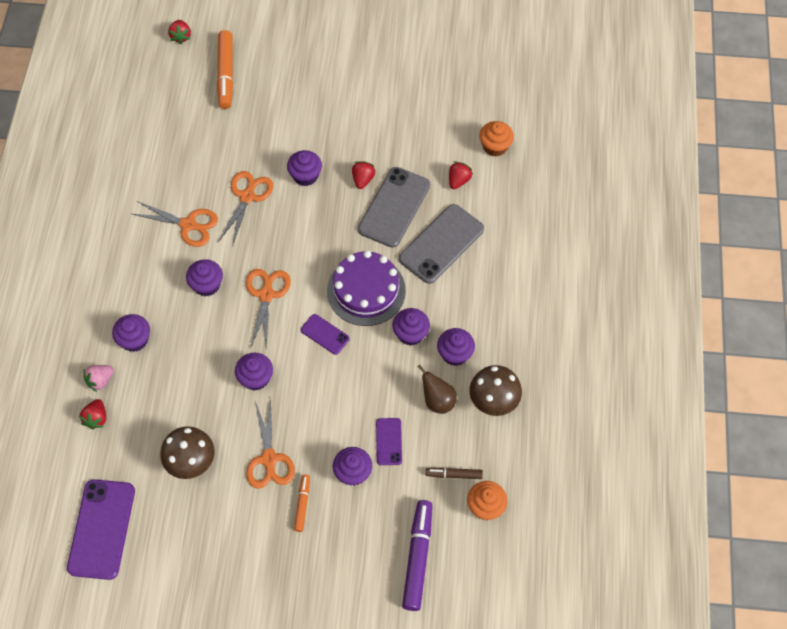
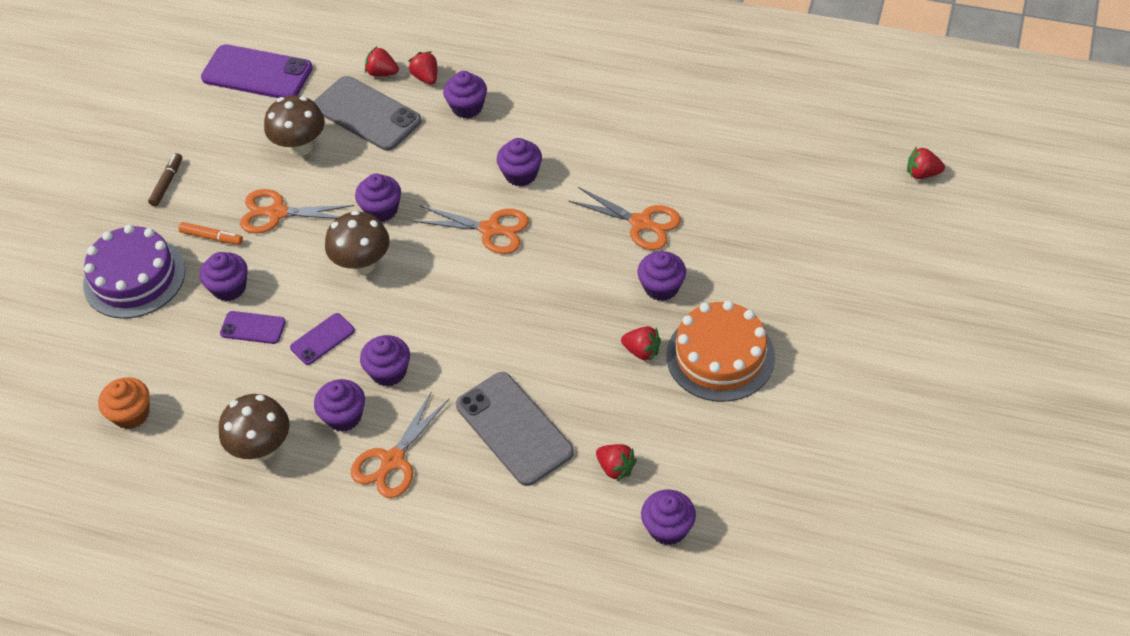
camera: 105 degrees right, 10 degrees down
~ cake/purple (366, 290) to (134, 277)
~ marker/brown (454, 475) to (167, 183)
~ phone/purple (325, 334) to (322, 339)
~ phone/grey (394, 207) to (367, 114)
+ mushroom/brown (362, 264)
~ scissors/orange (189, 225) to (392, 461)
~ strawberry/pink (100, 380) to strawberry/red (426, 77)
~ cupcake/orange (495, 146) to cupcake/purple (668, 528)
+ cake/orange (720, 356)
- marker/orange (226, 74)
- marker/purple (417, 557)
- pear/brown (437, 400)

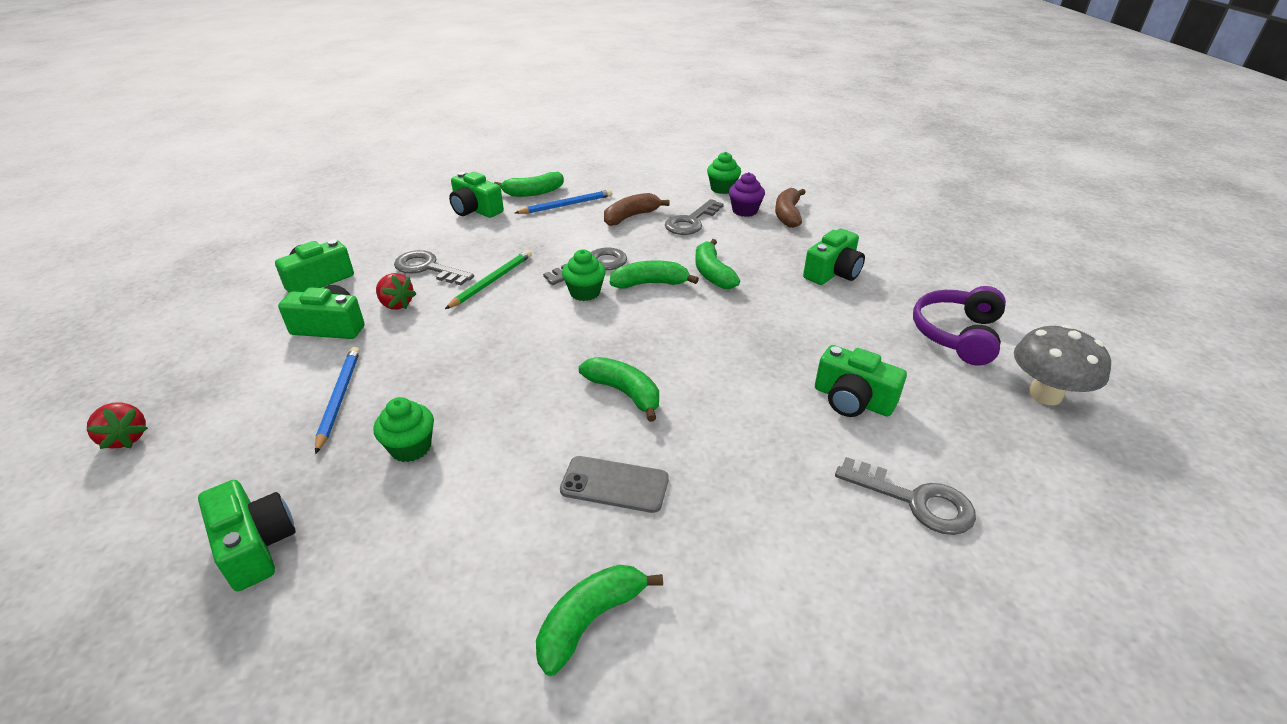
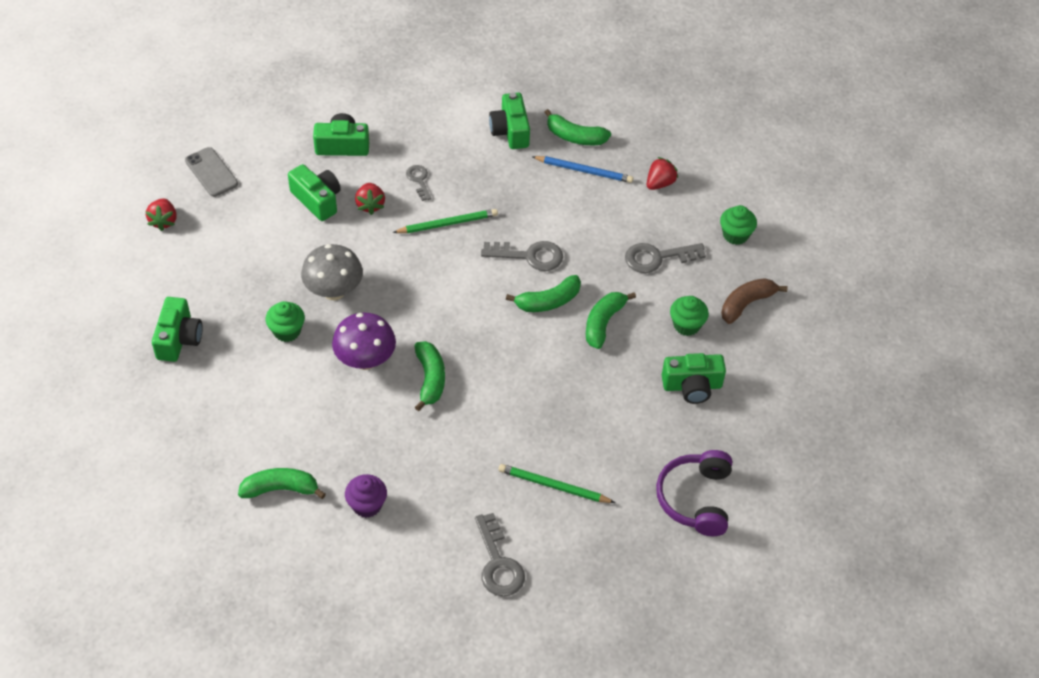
camera: 40 degrees right, 15 degrees up
~ phone/grey (614, 484) to (211, 172)
~ mushroom/grey (1045, 395) to (334, 291)
+ mushroom/purple (365, 360)
~ cupcake/purple (744, 211) to (367, 505)
~ key/grey (428, 268) = (419, 180) x0.60
~ camera/green (852, 400) to pencil/green (553, 486)
~ banana/green (650, 283) = (548, 301) 120 degrees clockwise
+ strawberry/red (660, 183)
~ headphones/purple (957, 334) = (695, 499) 60 degrees counterclockwise
~ cupcake/green (585, 292) to (686, 325)
- pencil/blue (339, 398)
- banana/brown (631, 217)

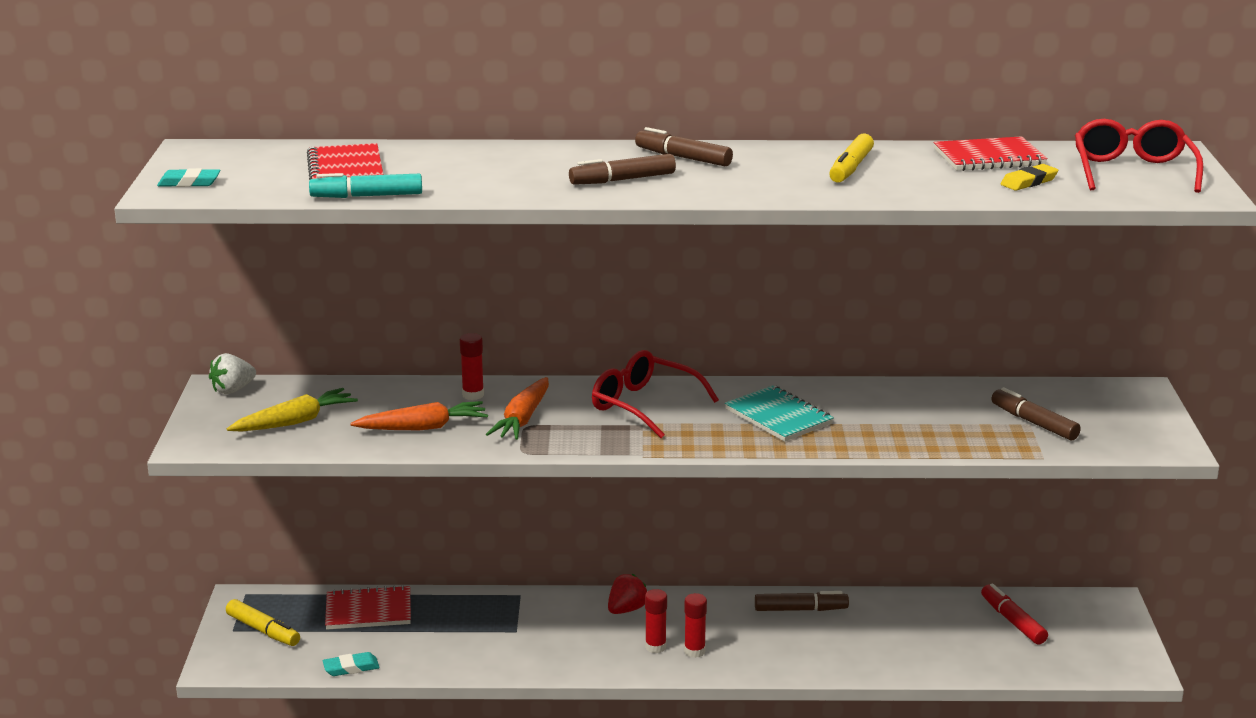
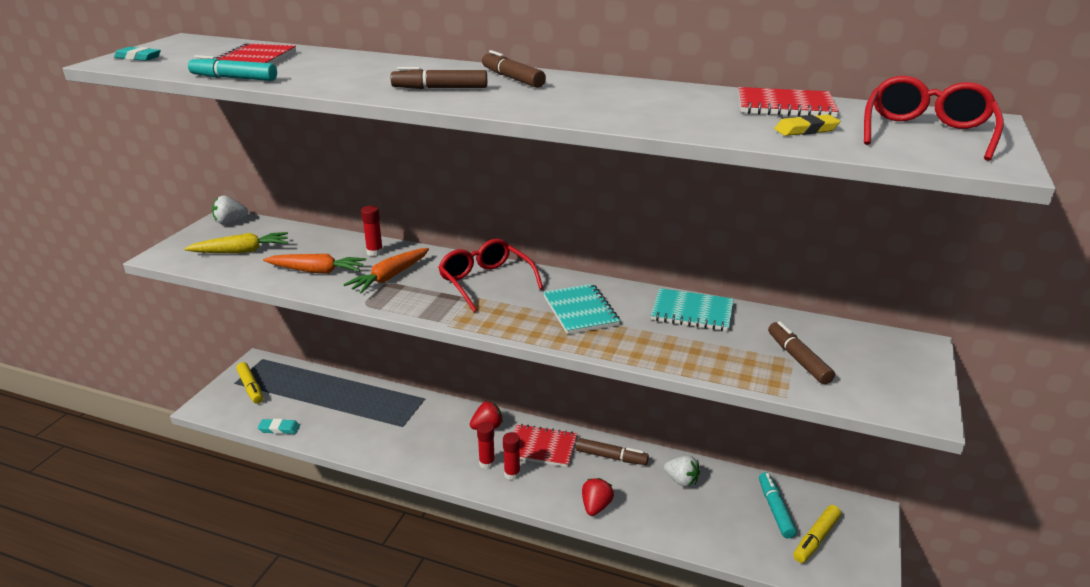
camera: 20 degrees right, 5 degrees up
~ notebook/red (368, 611) to (541, 447)
+ strawberry/red (596, 506)
+ notebook/turquoise (692, 312)
+ strawberry/white (681, 481)
~ marker/red (1013, 621) to marker/turquoise (775, 509)
~ marker/yellow (850, 168) to (815, 539)

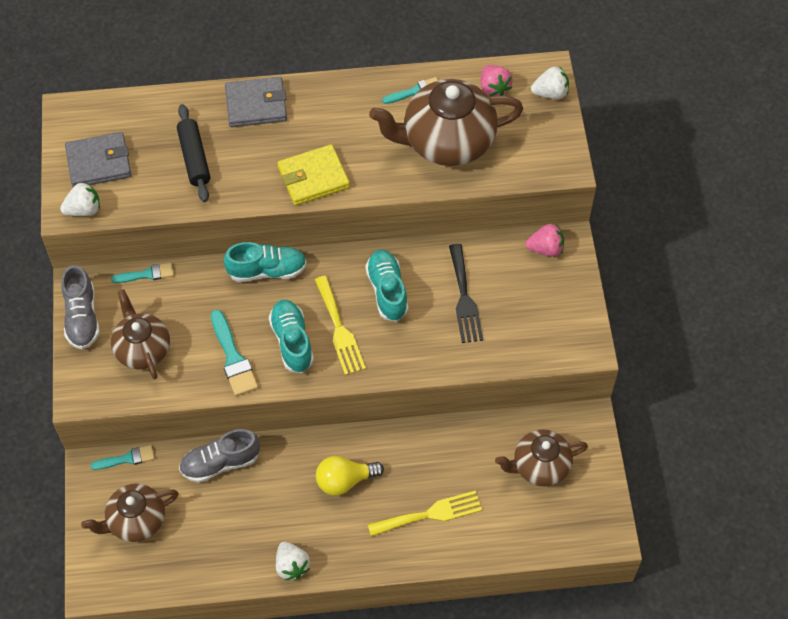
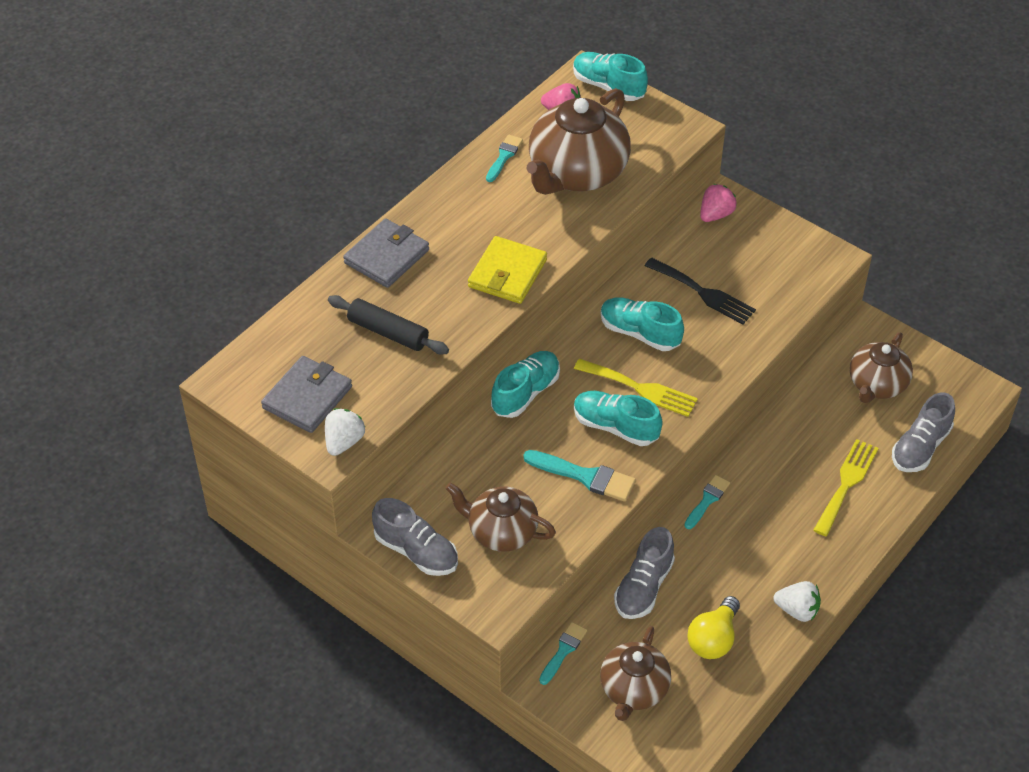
camera: 45 degrees left, 10 degrees down
~ strawberry/white (550, 93) to shoe/turquoise (608, 86)
~ brush/turquoise (146, 274) to (707, 500)
~ light bulb/yellow (344, 481) to (713, 639)
+ shoe/grey (920, 447)

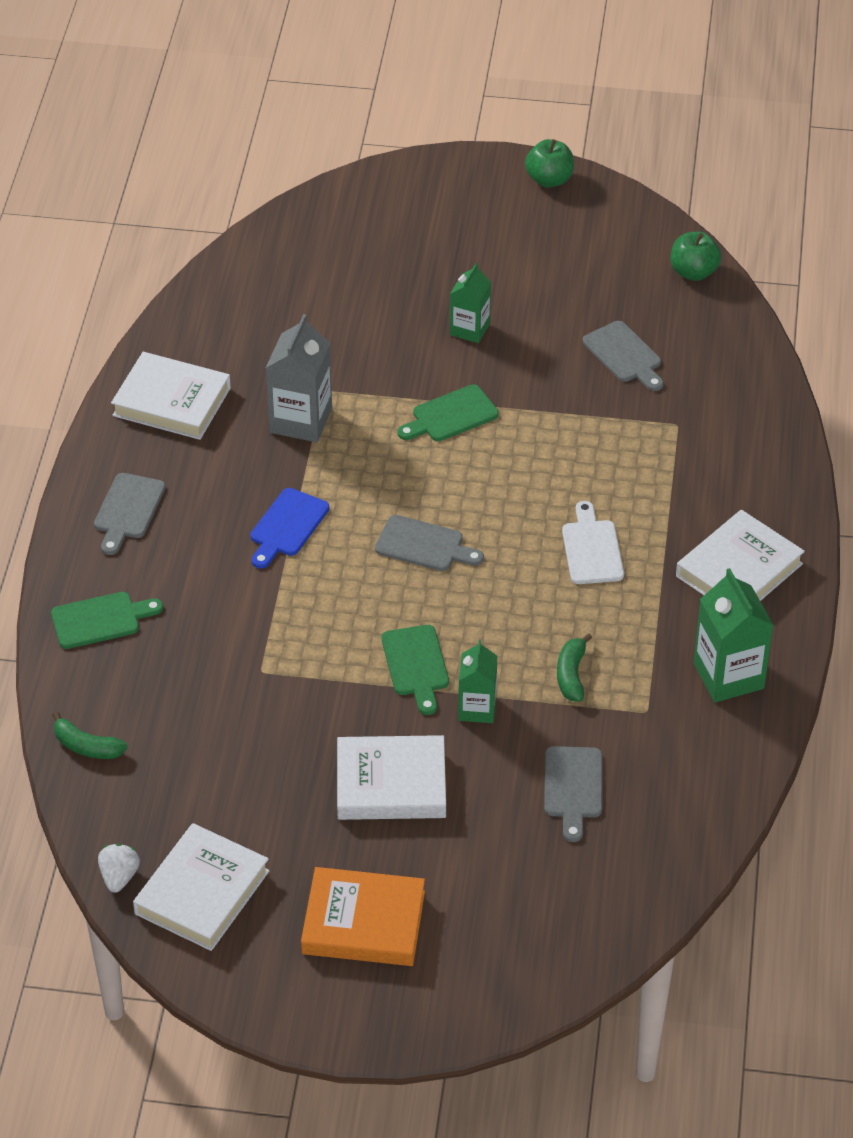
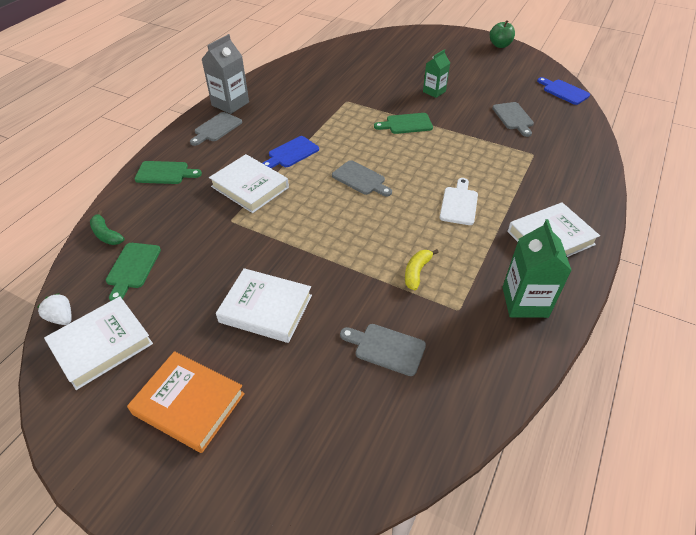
camera: 20 degrees right, 0 degrees up
~ strawberry/white (119, 876) = (62, 318) 75 degrees counterclockwise
~ cutting board/green (416, 665) to (132, 268)
~ carton/grey (301, 420) to (230, 104)
~ book/white (172, 401) to (250, 187)
~ cutting board/grey (573, 787) = (386, 348) 90 degrees clockwise
~ banana/green (571, 675) to banana/yellow (417, 272)
~ apple/green (693, 272) to cutting board/blue (564, 91)
- carton/green (477, 708)

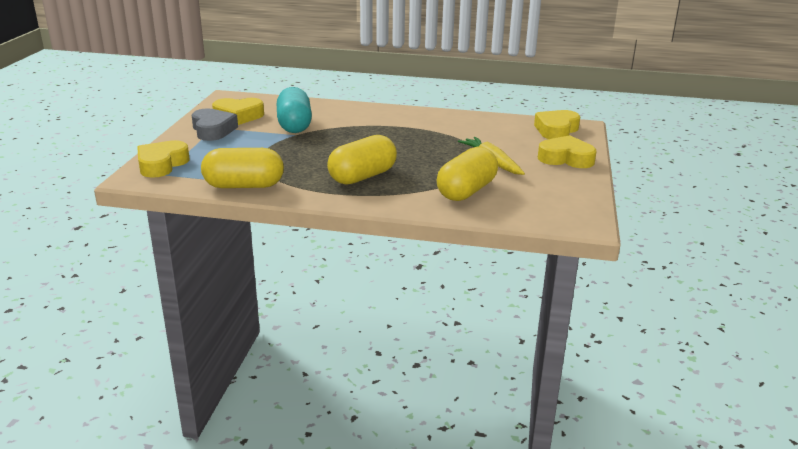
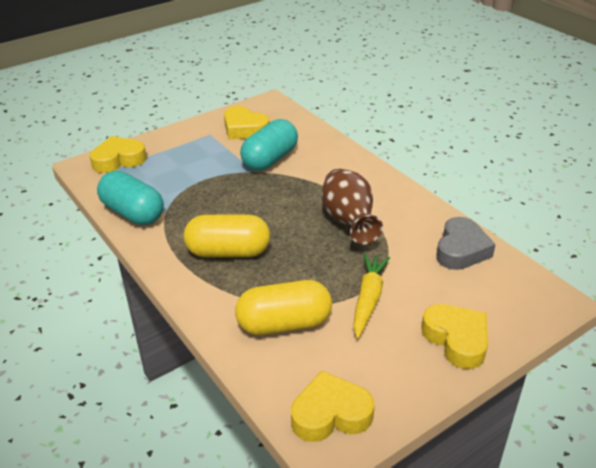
camera: 45 degrees right, 10 degrees up
~ capsule/yellow (244, 186) to capsule/turquoise (133, 213)
~ heart/yellow (556, 130) to (330, 414)
+ vase/brown (348, 222)
~ heart/grey (213, 130) to (461, 250)

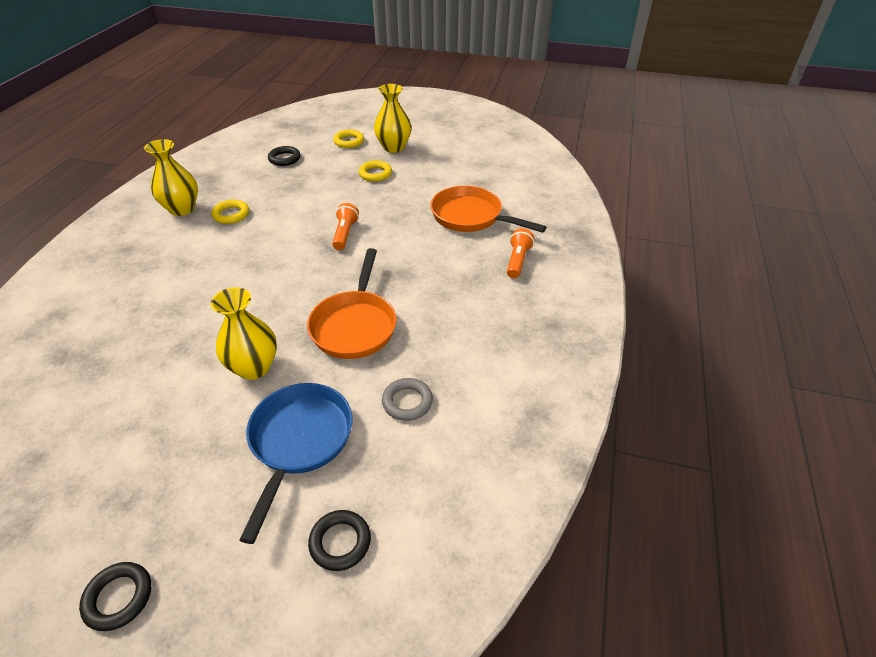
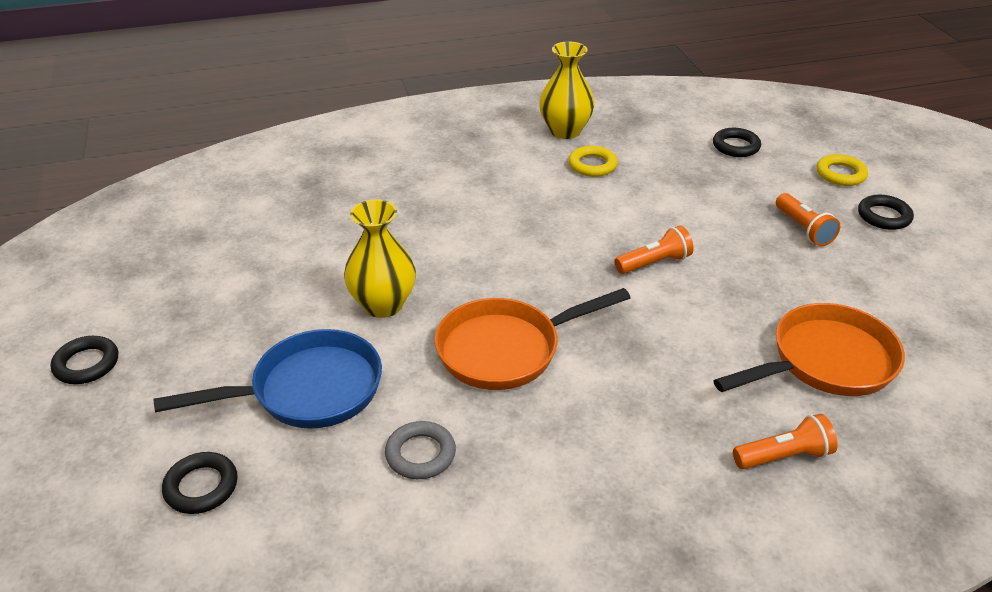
camera: 60 degrees right, 5 degrees down
~ pan/orange (471, 217) = (825, 362) 60 degrees clockwise
~ ring/yellow (375, 174) to flashlight/orange (803, 229)
~ vase/yellow (393, 147) to ring/black (884, 216)

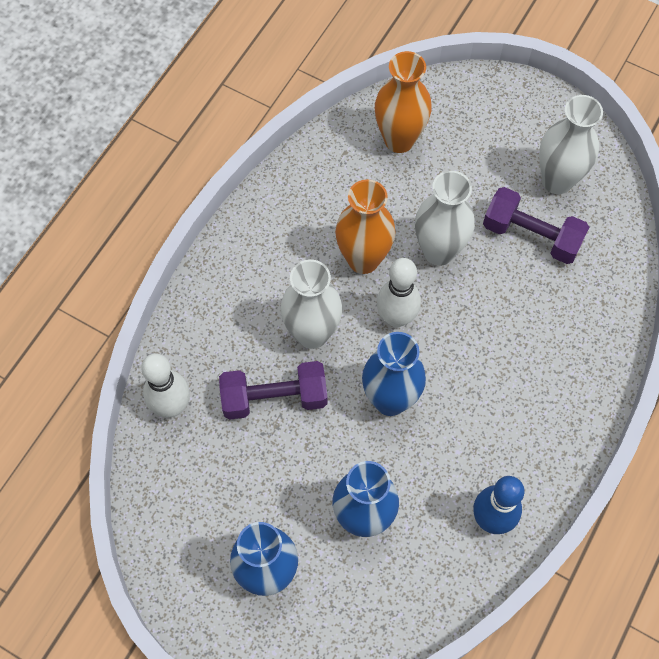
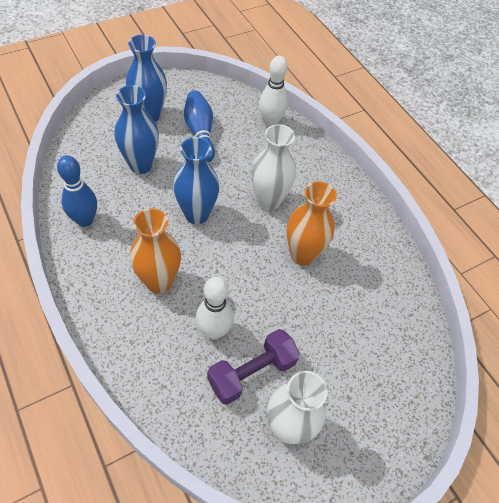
camera: 115 degrees right, 10 degrees down
~ vase/orange (399, 140) to (159, 282)
+ bowling pin/blue (200, 132)
~ bowling pin/white (396, 317) to (214, 331)
- dumbbell/purple (274, 398)
- vase/white (438, 251)

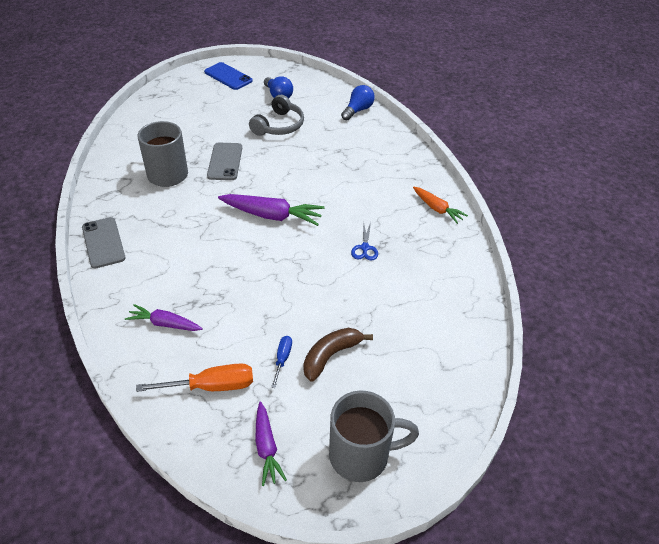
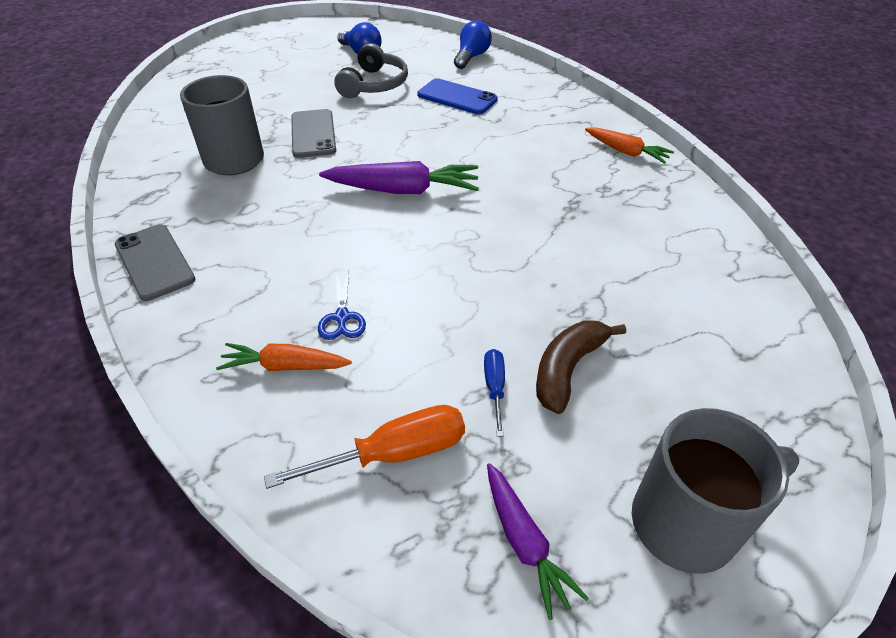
camera: 10 degrees left, 0 degrees up
~ carrot/purple (165, 324) to carrot/orange (285, 366)
~ scissors/blue (365, 248) to (342, 317)
~ phone/blue (228, 76) to (457, 97)

